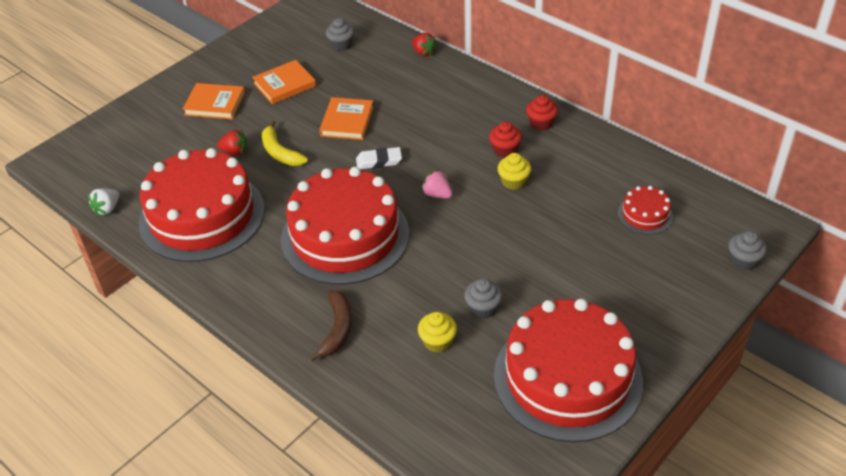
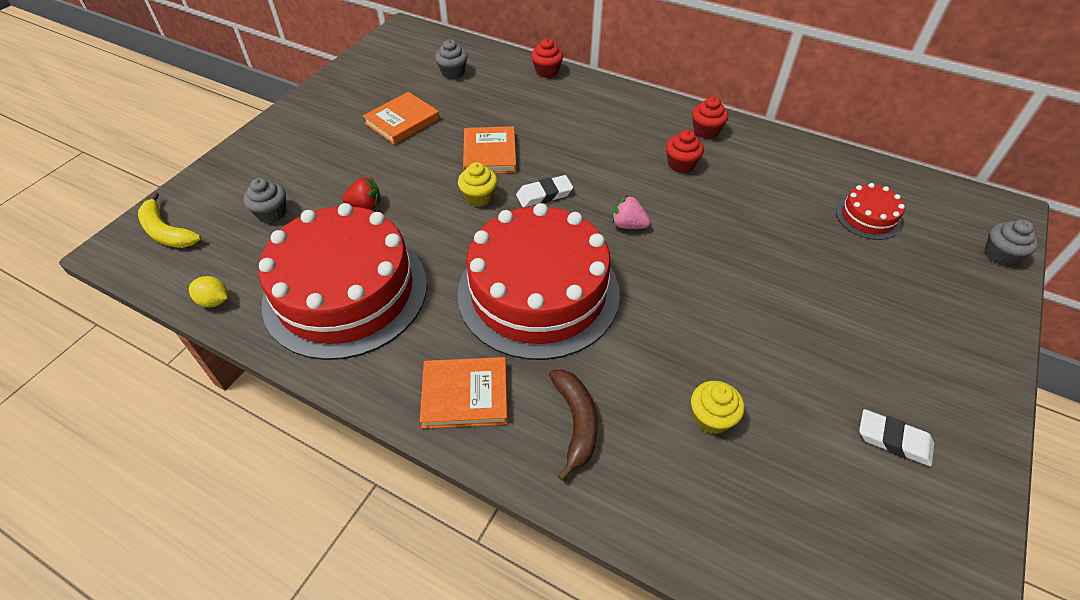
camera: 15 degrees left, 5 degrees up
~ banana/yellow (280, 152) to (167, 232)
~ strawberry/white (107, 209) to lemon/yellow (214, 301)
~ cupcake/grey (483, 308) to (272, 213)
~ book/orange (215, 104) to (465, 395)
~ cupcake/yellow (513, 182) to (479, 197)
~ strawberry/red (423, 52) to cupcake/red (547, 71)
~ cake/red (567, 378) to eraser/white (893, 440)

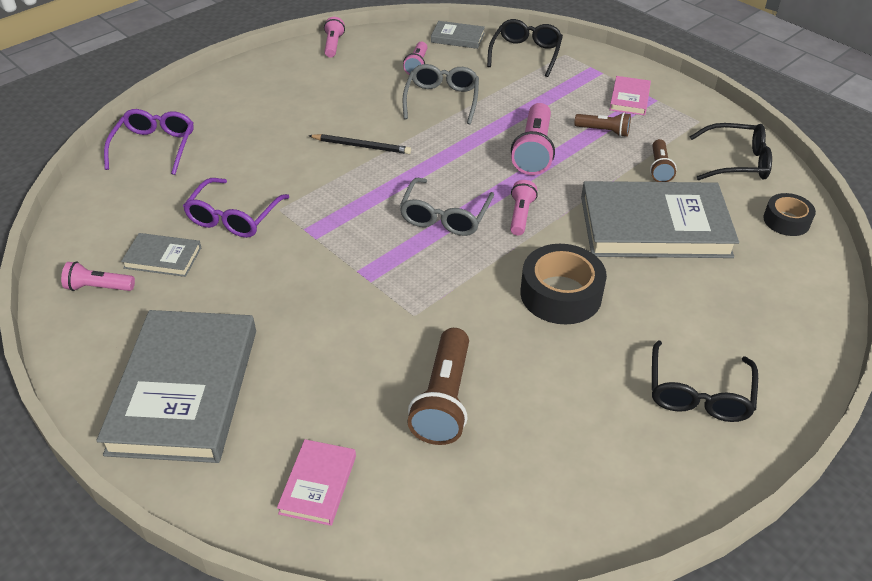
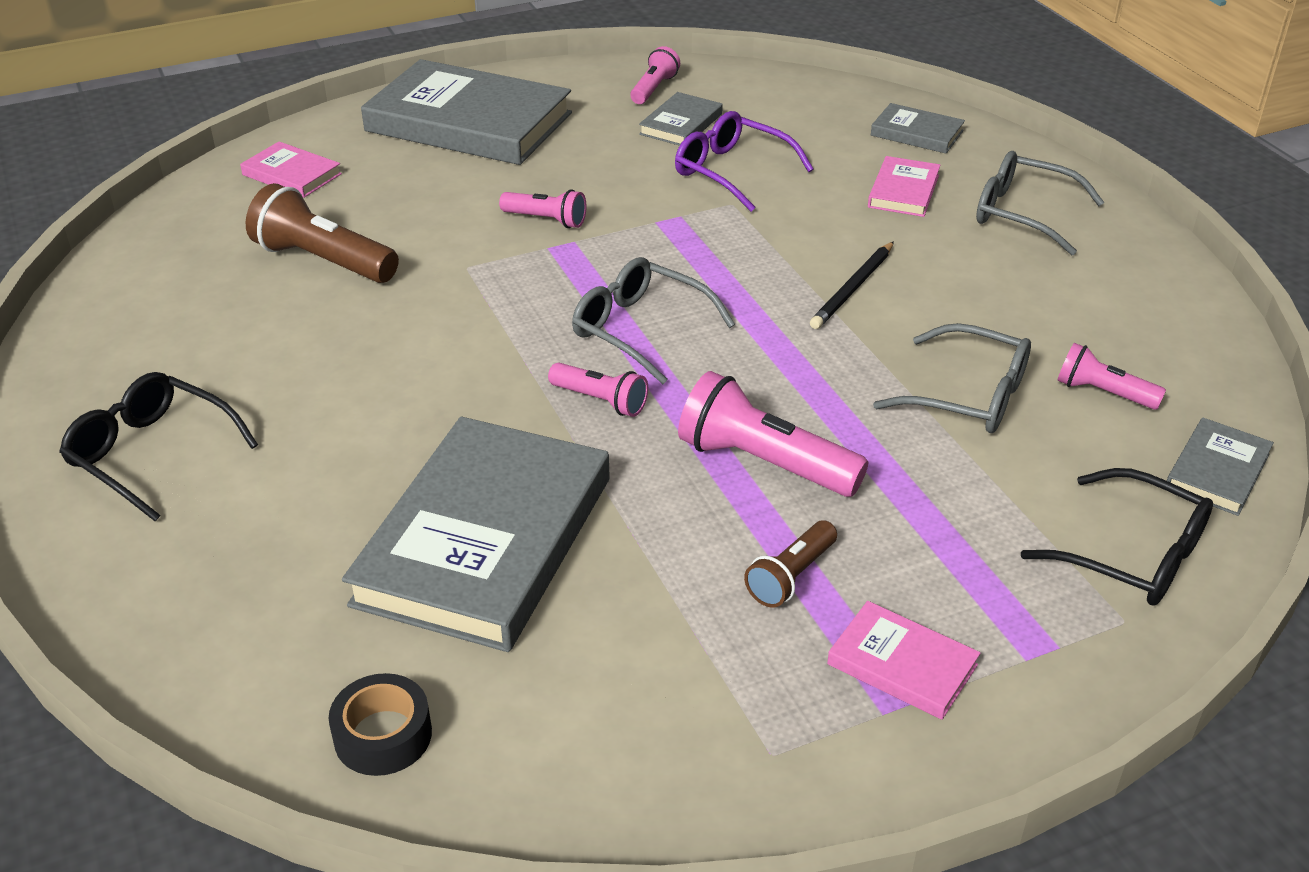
camera: 110 degrees right, 5 degrees down
~ flashlight/pink (333, 45) to (546, 220)
+ book/pink (903, 191)
~ glasses/purple (155, 146) to book/grey (917, 133)
+ glasses/grey (1021, 214)
- tape/black (561, 294)
- flashlight/brown (659, 168)
- glasses/black (738, 162)

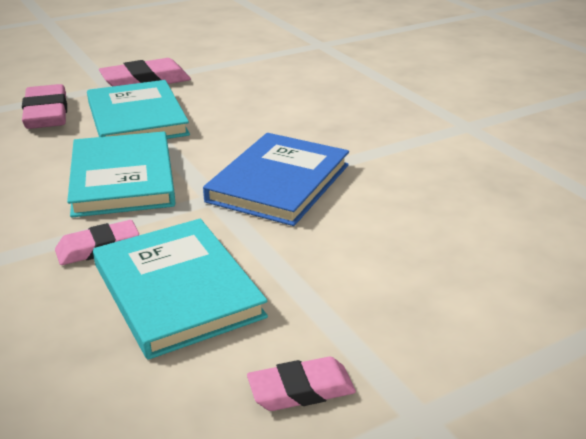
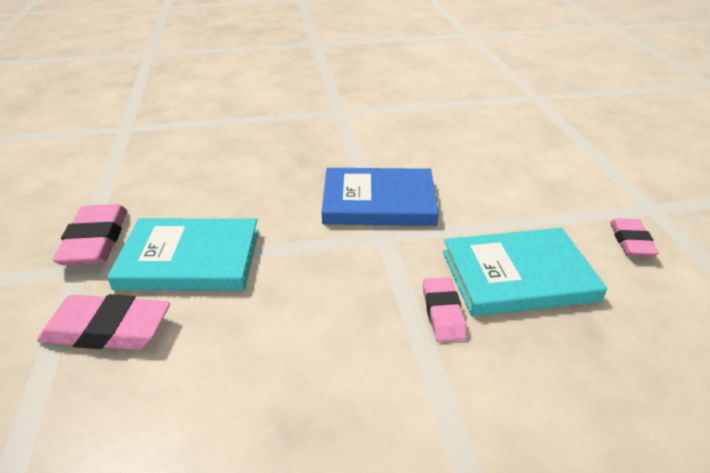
camera: 70 degrees left, 5 degrees up
~ book/blue (279, 183) = (378, 201) 45 degrees counterclockwise
- book/turquoise (122, 179)

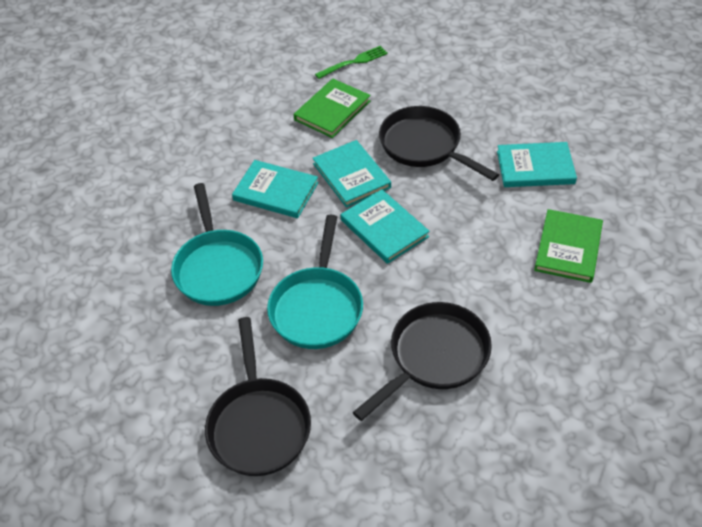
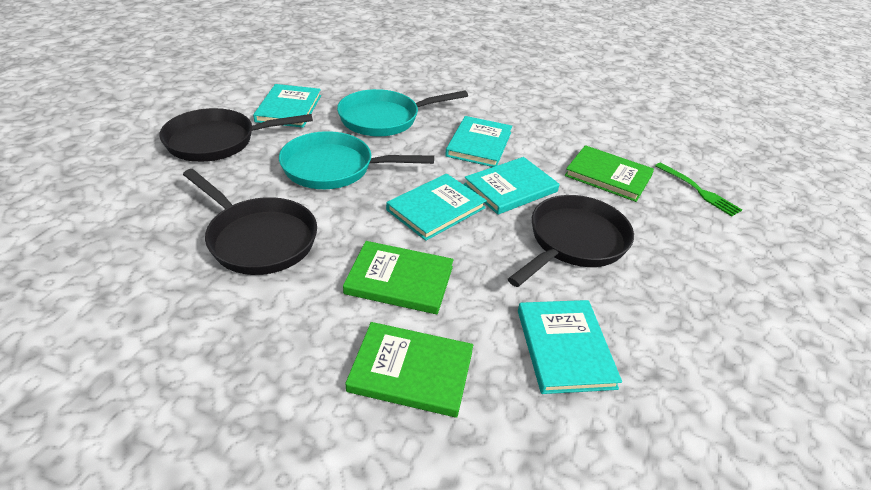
camera: 80 degrees right, 10 degrees down
+ book/turquoise (289, 108)
+ book/green (399, 280)

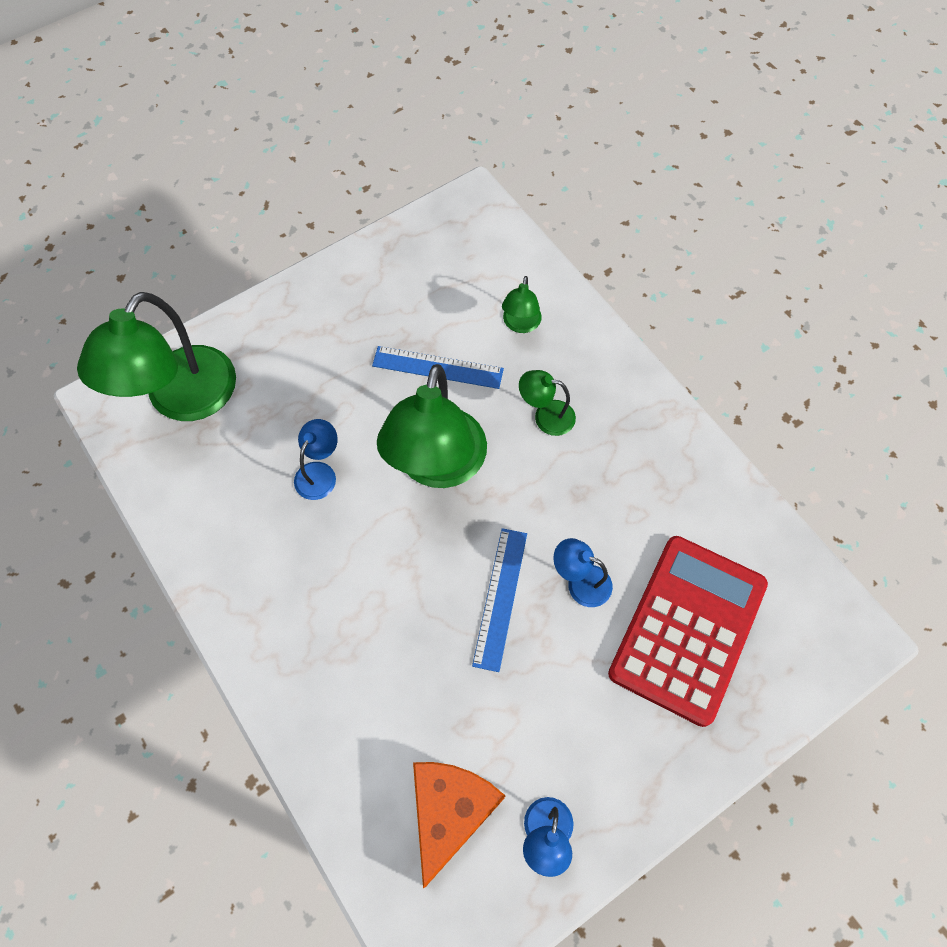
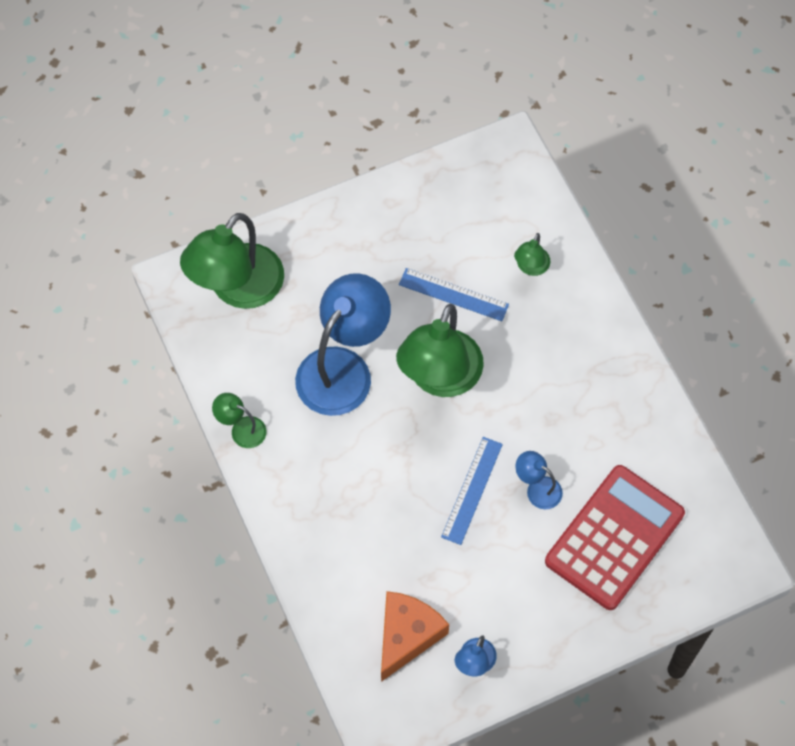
camera: 10 degrees right, 0 degrees up
~ lamp/green (546, 416) to (241, 429)
~ lamp/blue (319, 473) = (343, 368) x2.20

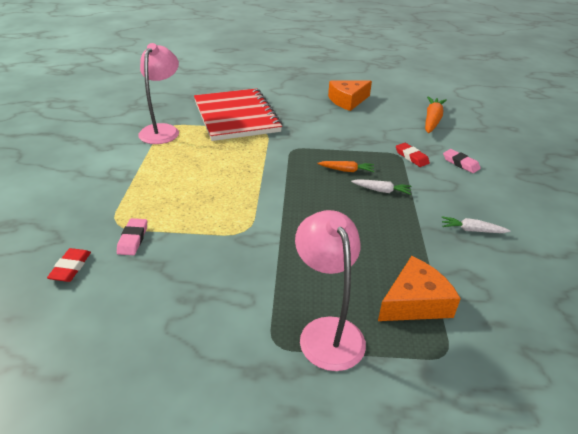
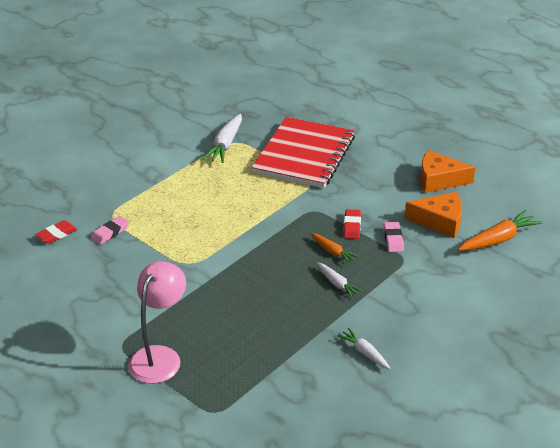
camera: 40 degrees right, 0 degrees up
~ lamp/pink (162, 130) to carrot/white (225, 145)
~ eraser/red (411, 157) to (352, 226)
~ eraser/pink (460, 163) to (393, 239)
~ cheese/orange (415, 302) to (439, 221)

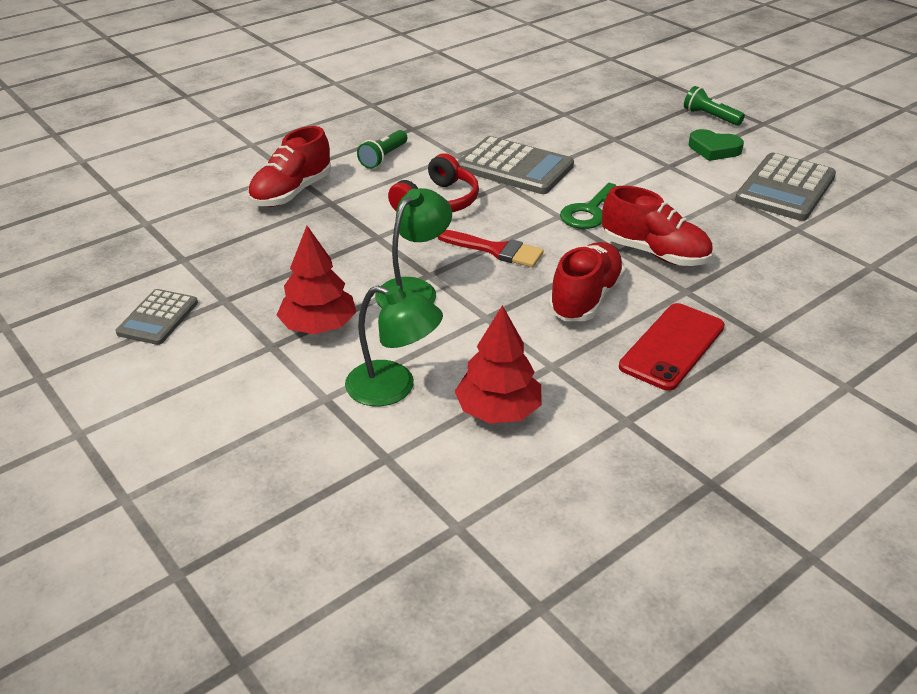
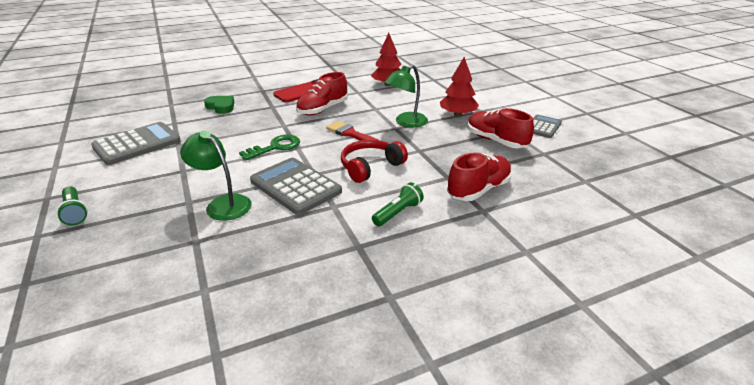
camera: 165 degrees left, 5 degrees down
~ lamp/green (393, 388) to (223, 204)
~ heart/green (714, 149) to (221, 107)
~ shoe/red (654, 253) to (496, 141)

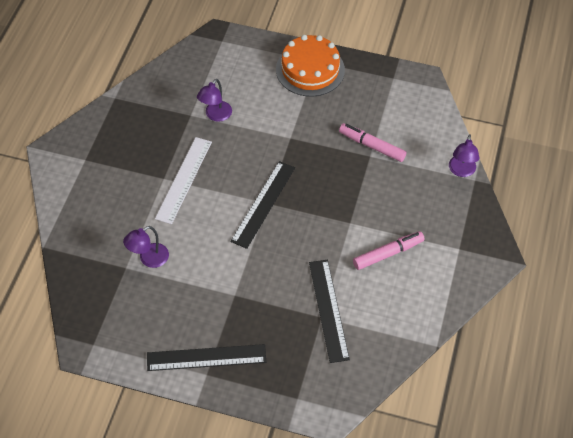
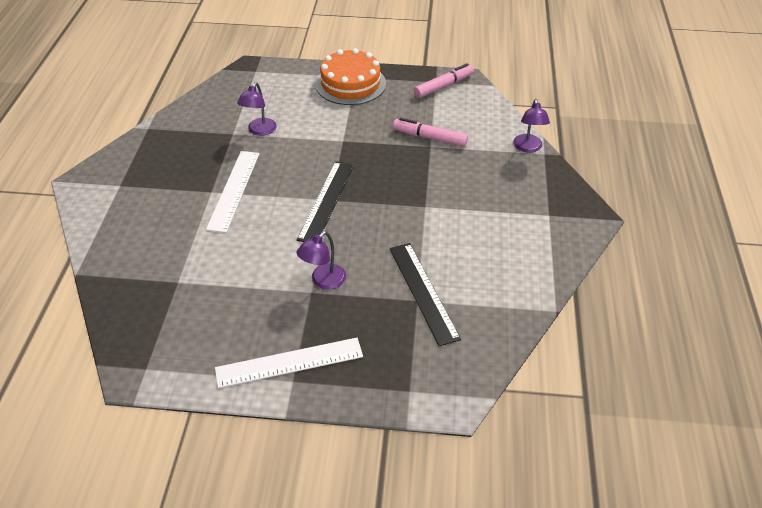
camera: 10 degrees left, 10 degrees down
~ ruler/black (206, 357) to ruler/white (289, 362)
~ lamp/purple (149, 259) to (323, 281)
~ marker/pink (388, 253) to (443, 86)

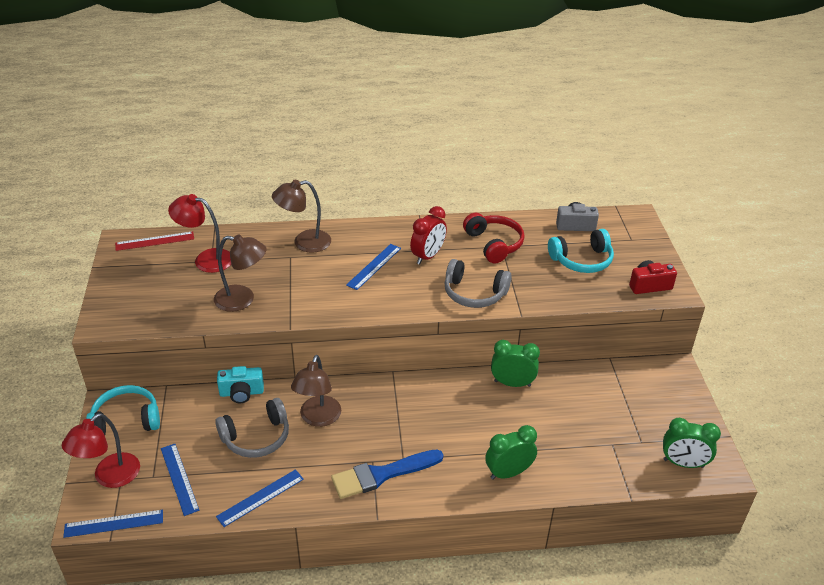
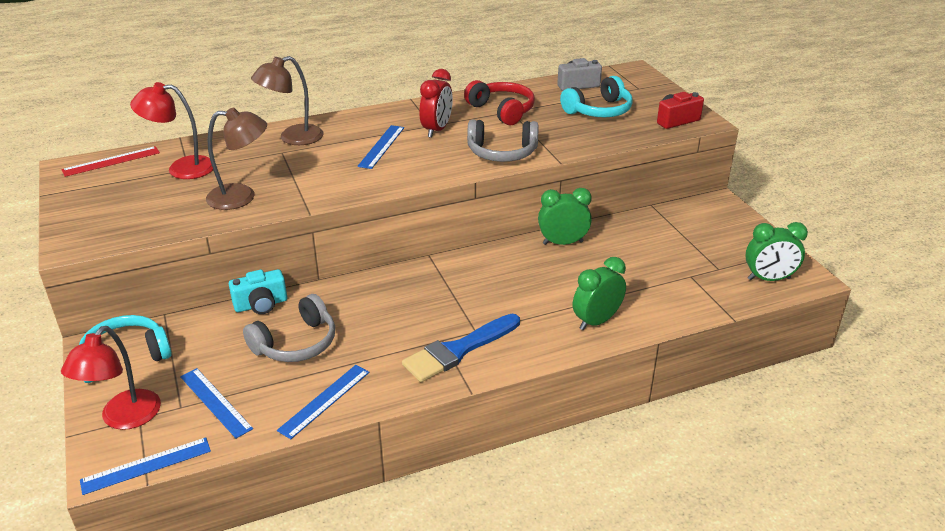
camera: 15 degrees left, 5 degrees down
- lamp/brown (318, 418)

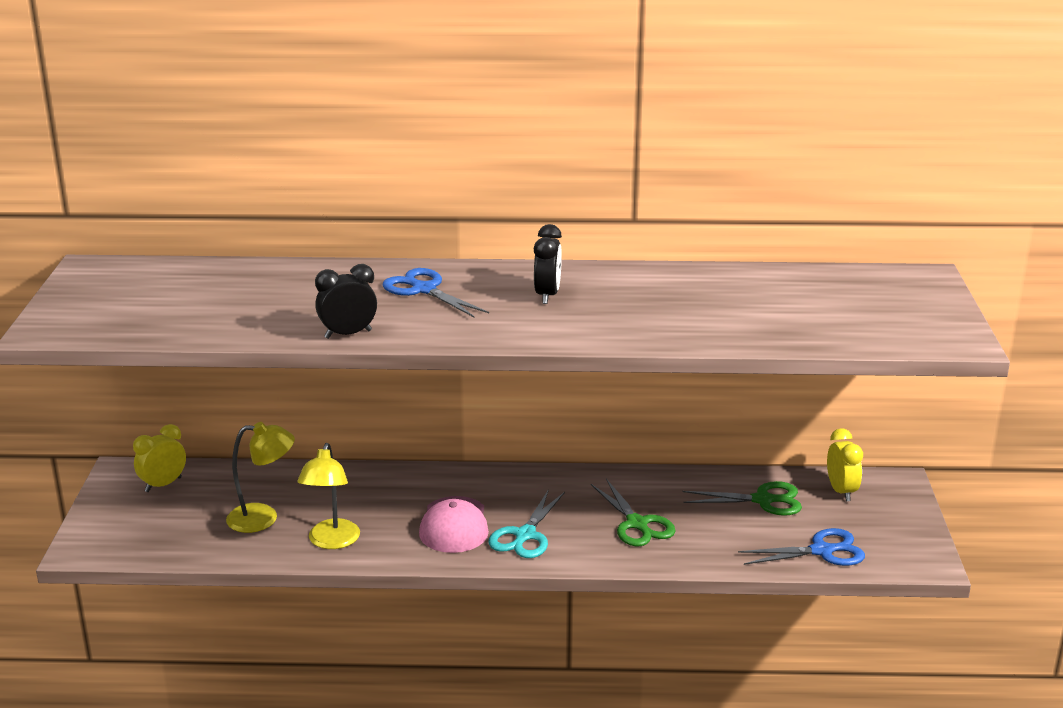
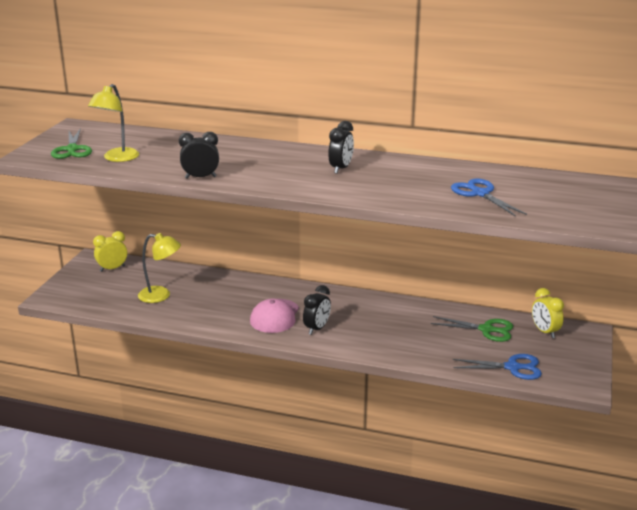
camera: 15 degrees right, 0 degrees up
~ scissors/green (637, 524) to (72, 149)
~ lamp/yellow (331, 541) to (117, 158)
~ scissors/turquoise (525, 535) to clock/black (317, 328)
~ scissors/blue (424, 290) to (480, 194)
~ clock/yellow (841, 491) = (544, 332) 150 degrees clockwise

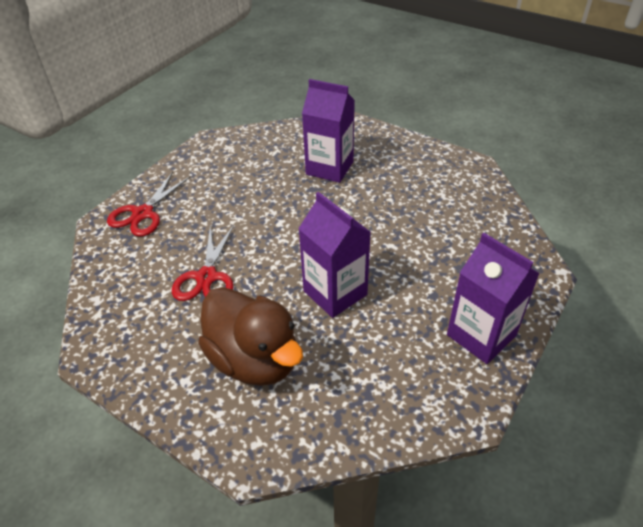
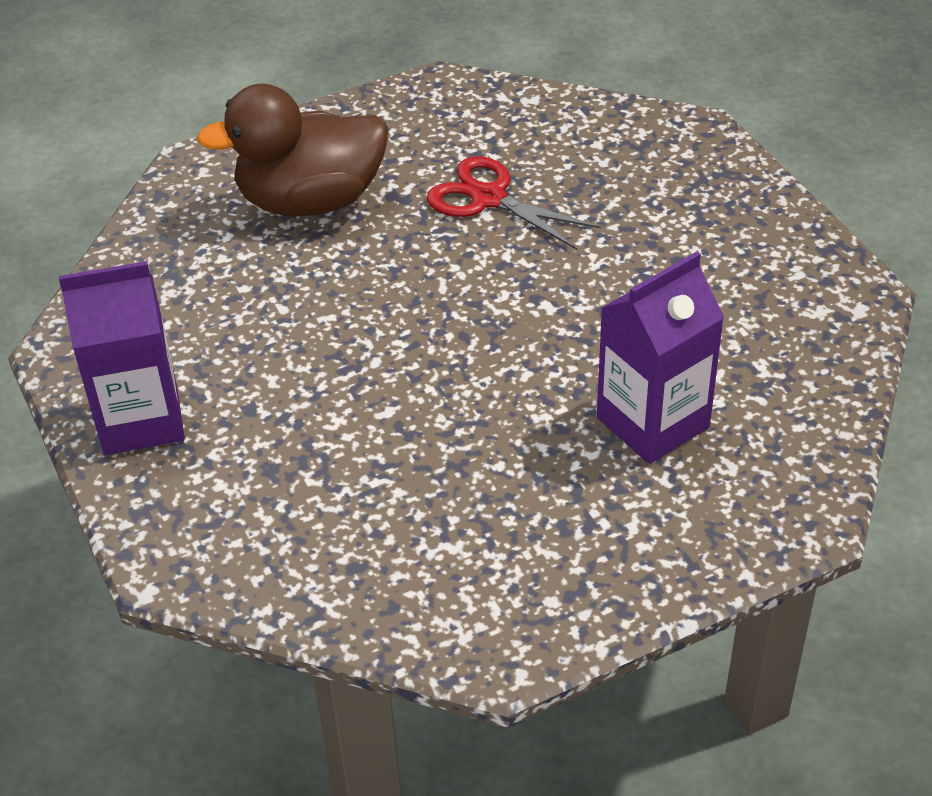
camera: 120 degrees right, 0 degrees up
- scissors/red (143, 213)
- carton/purple (335, 293)

